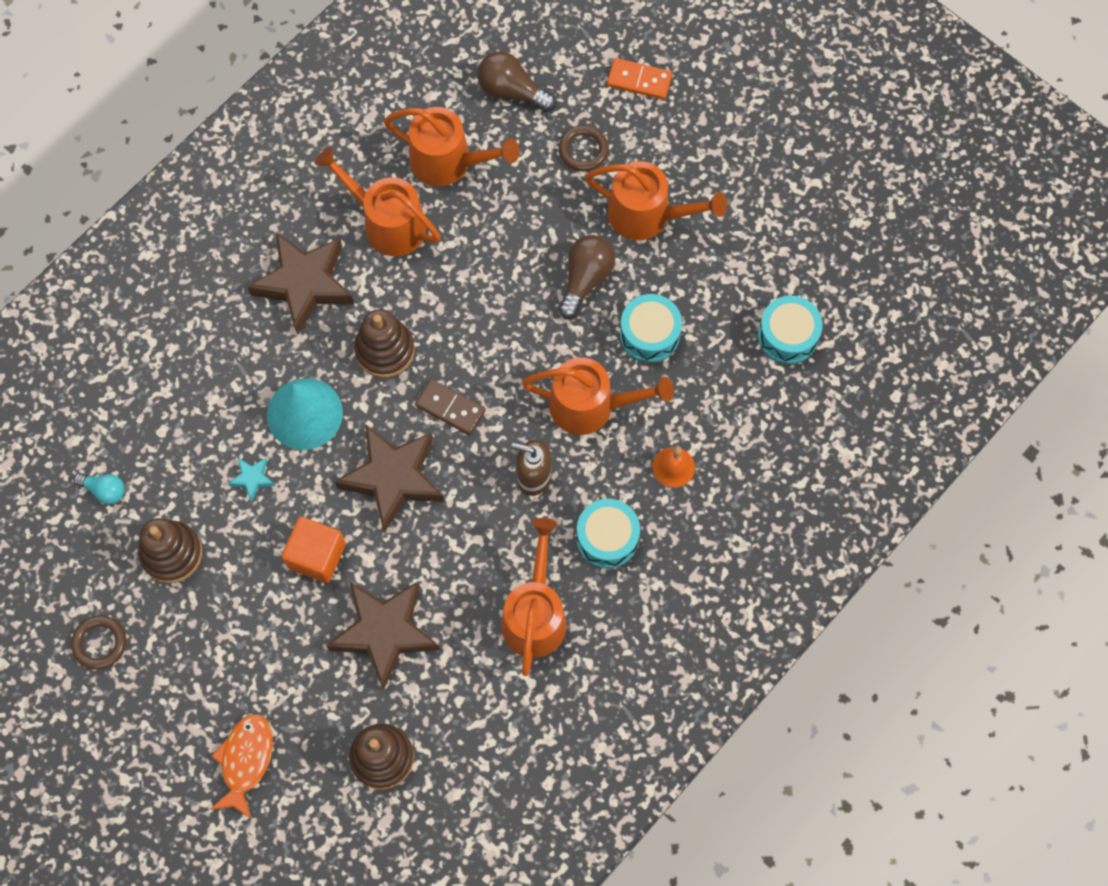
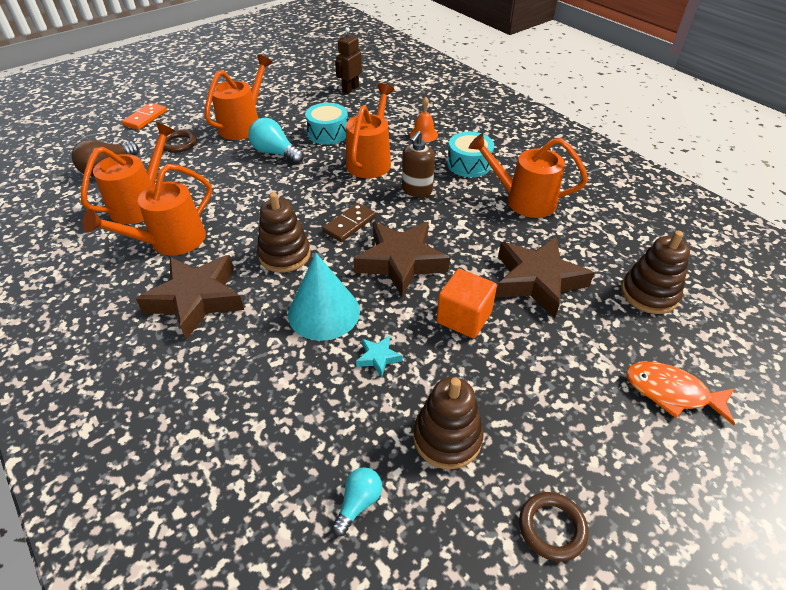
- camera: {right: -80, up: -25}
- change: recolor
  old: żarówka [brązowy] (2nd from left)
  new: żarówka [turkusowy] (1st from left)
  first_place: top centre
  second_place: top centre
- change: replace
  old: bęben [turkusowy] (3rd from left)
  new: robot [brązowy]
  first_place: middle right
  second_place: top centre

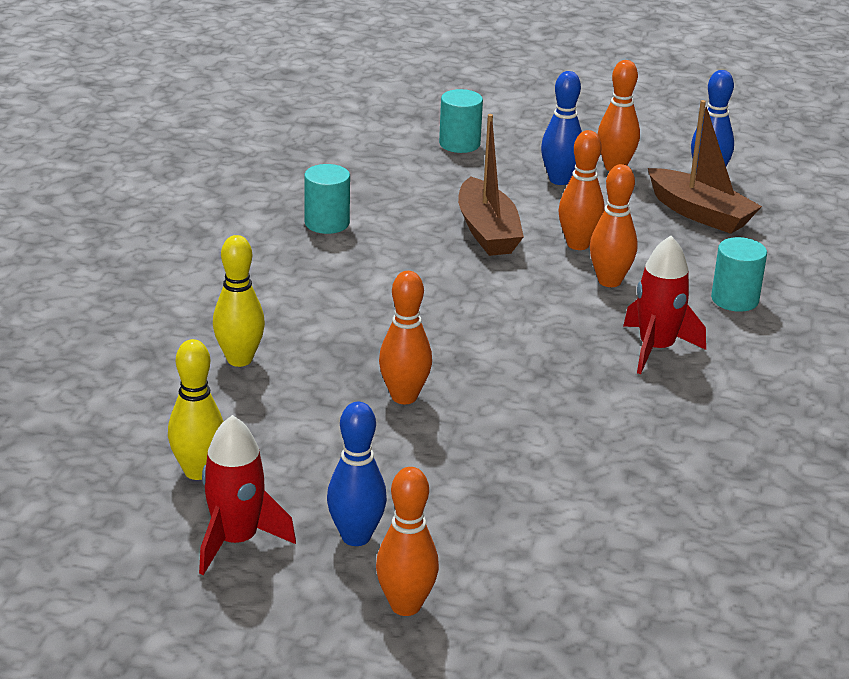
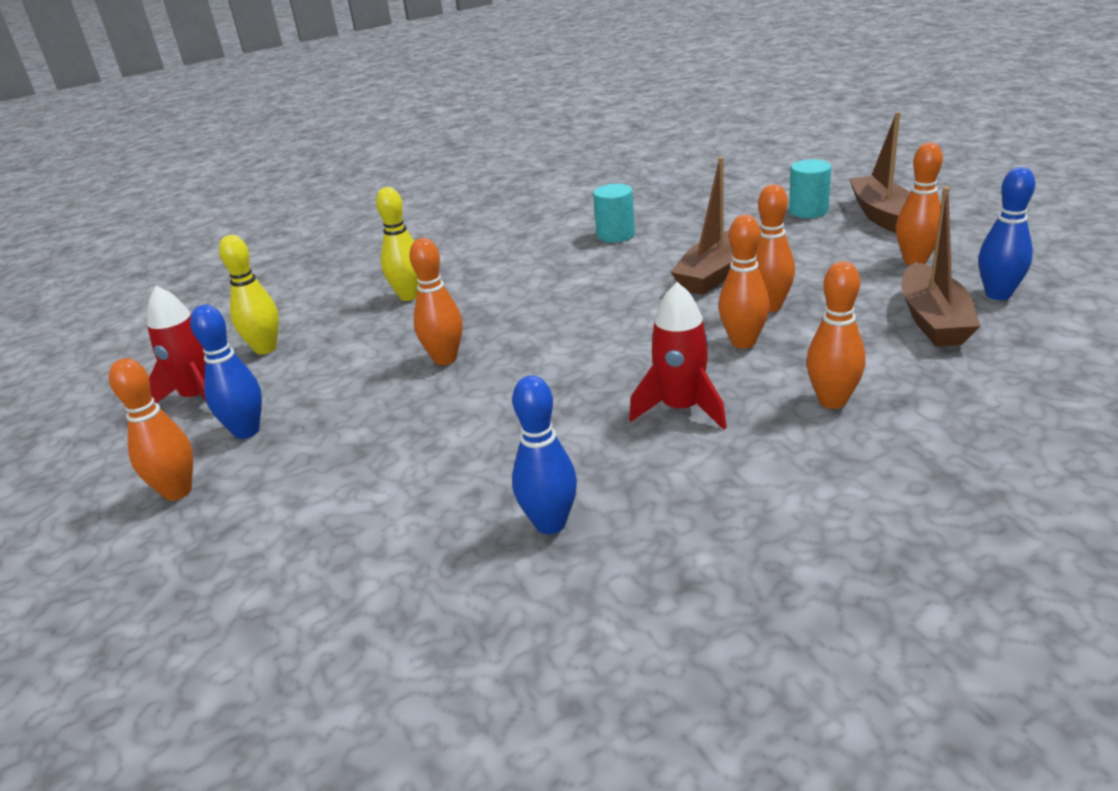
- camera: {right: 55, up: 0}
- change: move
  old: kręgiel [niebieski] (2nd from left)
  first_place: top centre
  second_place: centre
- change: replace
  old: walec [turkusowy] (3rd from left)
  new: kręgiel [pomarańczowy] (5th from left)
  first_place: middle right
  second_place: middle right
- change: insert
  new: łódka [brązowy] (2nd from left)
  second_place: top right

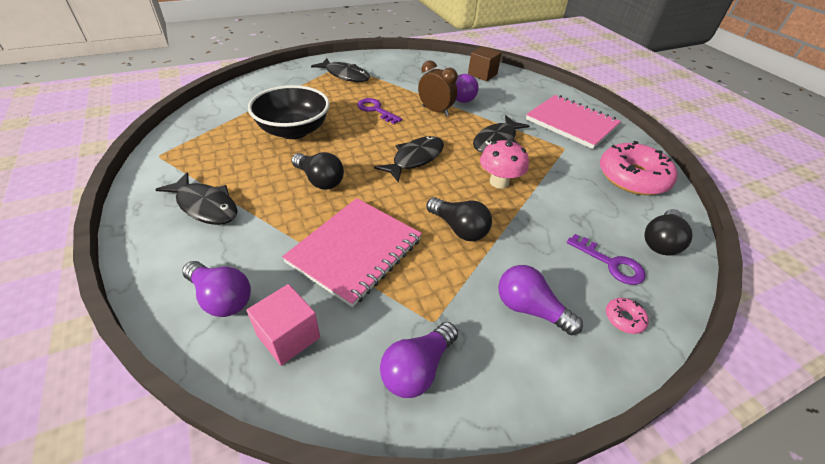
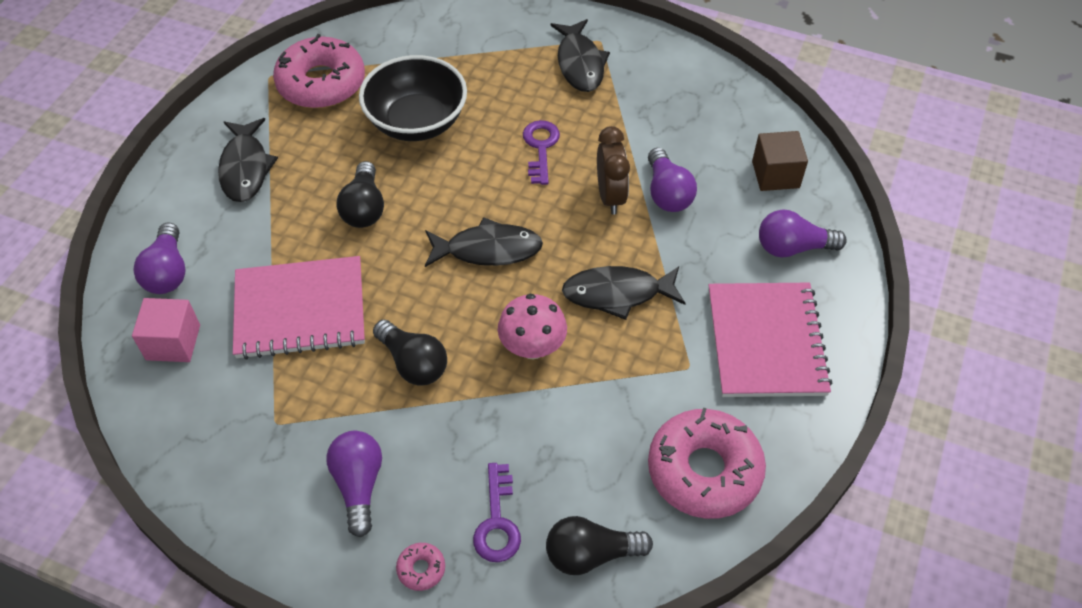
- camera: {right: 50, up: 10}
- change: move
  old: żarówka [fioletowy] (2nd from left in the first image)
  new: żarówka [fioletowy] (4th from left)
  first_place: bottom centre
  second_place: middle right
- change: rotate
  old: żarówka [czarny] (2nd from left)
  first_place: centre
  second_place: centre
  degrees: -45
- change: insert
  new: donut [różowy] (1st from left)
  second_place: top left

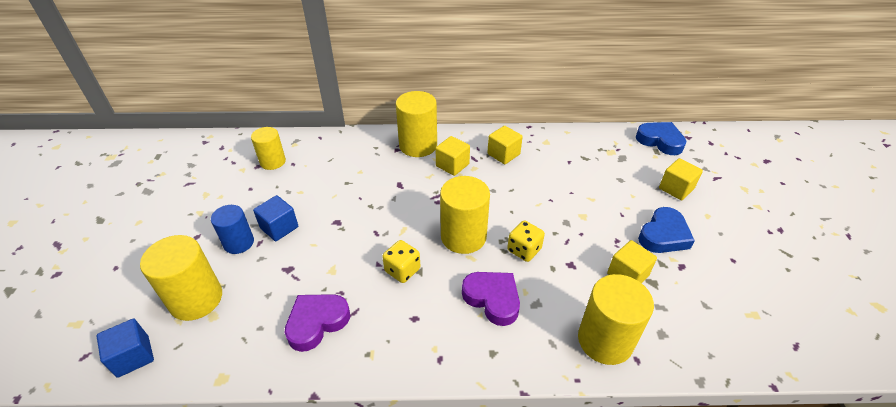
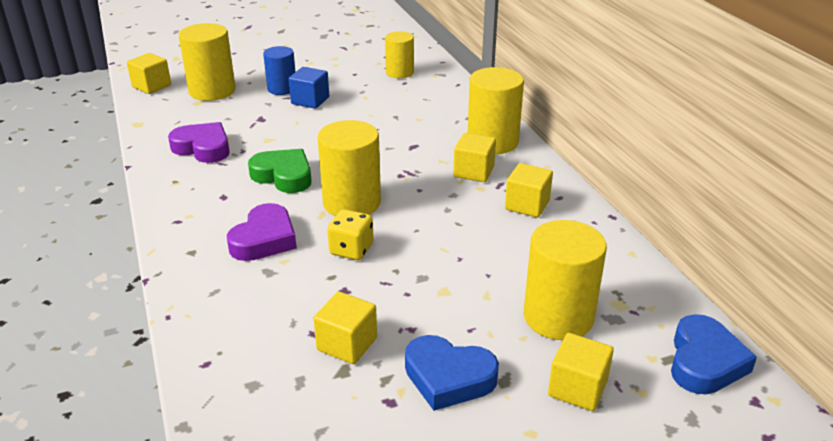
- camera: {right: 70, up: -10}
- change: recolor
  old: sześcian [niebieski] (1st from left)
  new: sześcian [żółty] (1st from left)
  first_place: bottom left
  second_place: top left
- change: replace
  old: kostka do gry [żółty] (1st from left)
  new: serce [zielony]
  first_place: centre
  second_place: centre
- change: move
  old: walec [żółty] (5th from left)
  first_place: bottom right
  second_place: middle right

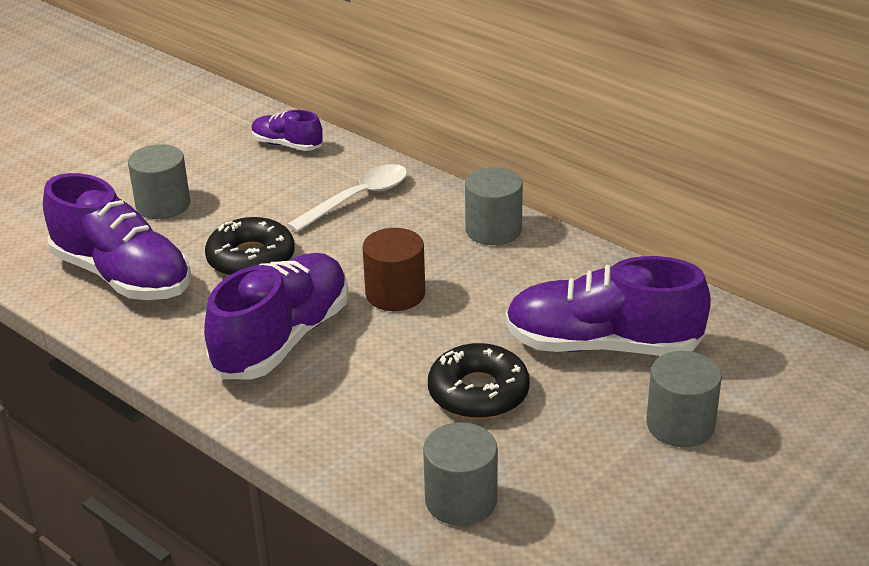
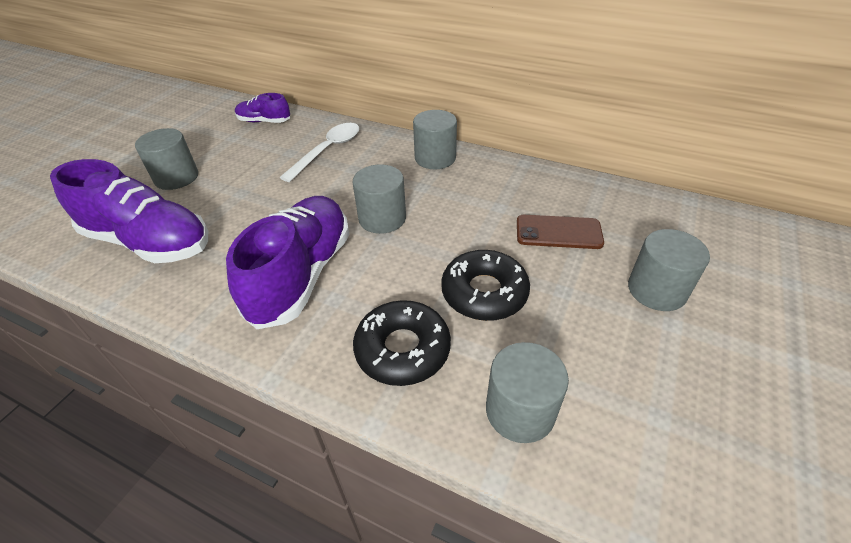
- camera: {right: -15, up: 10}
- change: move
  old: donut [czarny] (1st from left)
  first_place: middle left
  second_place: centre
- change: recolor
  old: walec [brązowy]
  new: walec [szary] (2nd from left)
  first_place: centre
  second_place: centre
- change: replace
  old: but [fioletowy] (4th from left)
  new: telefon [brązowy]
  first_place: middle right
  second_place: centre

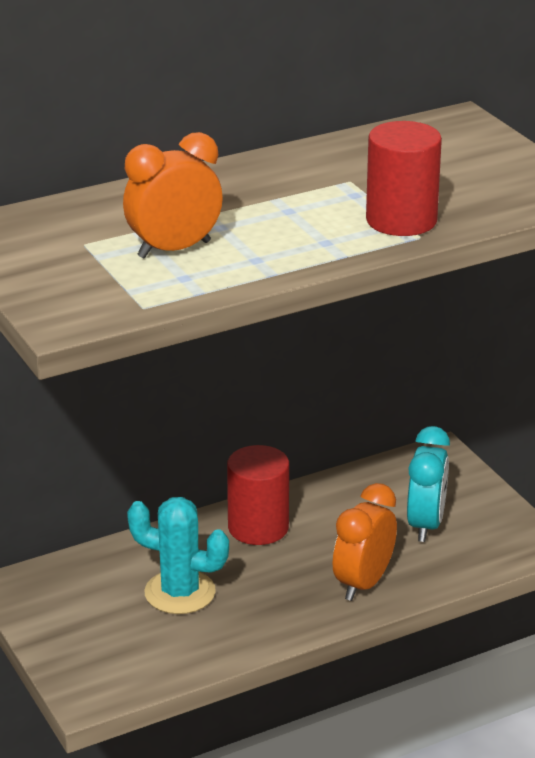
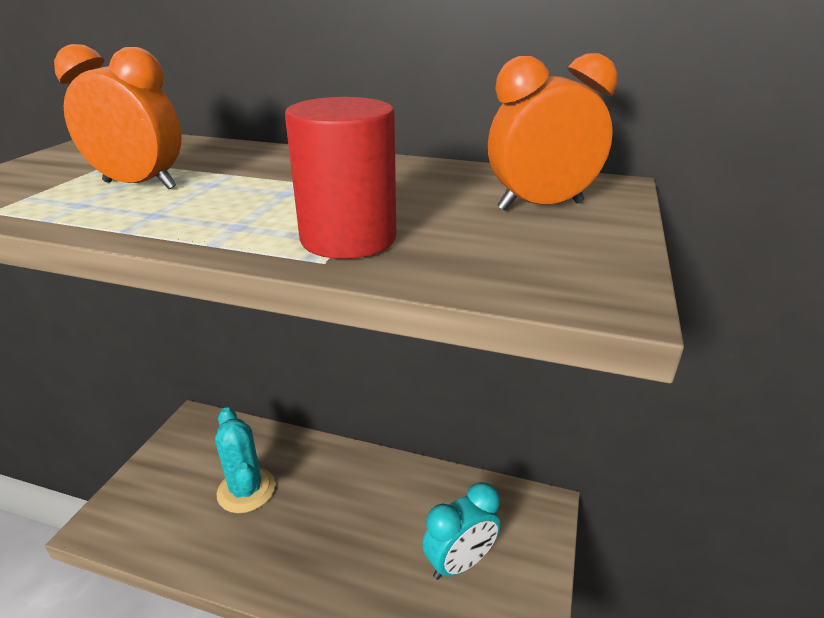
- camera: {right: 45, up: 0}
- change: delete
  old: walec [czerwony] (1st from left)
  first_place: centre
- change: move
  old: budzik [pomarańczowy] (2nd from left)
  first_place: bottom right
  second_place: top right

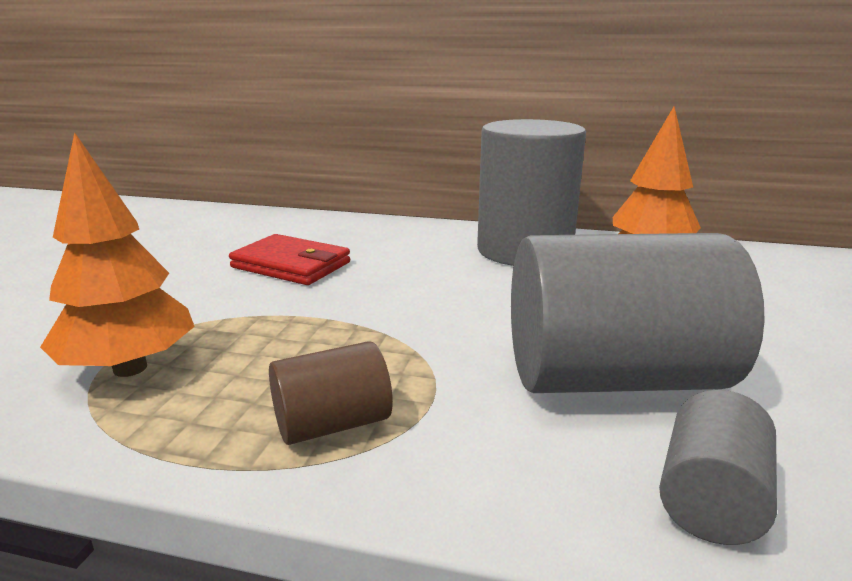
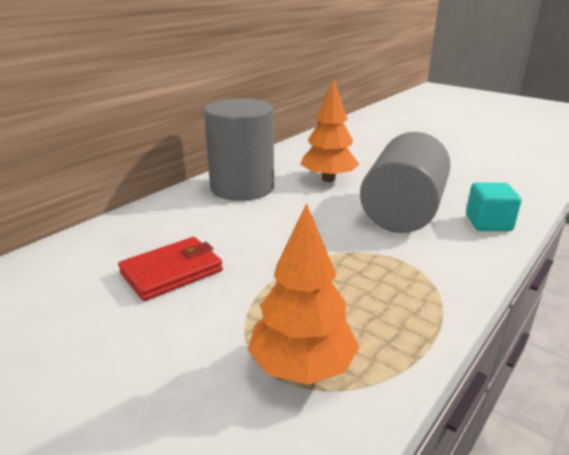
- camera: {right: -65, up: 5}
- change: delete
  old: walec [brązowy]
  first_place: bottom centre
- change: replace
  old: walec [szary] (3rd from left)
  new: sześcian [turkusowy]
  first_place: bottom right
  second_place: middle right

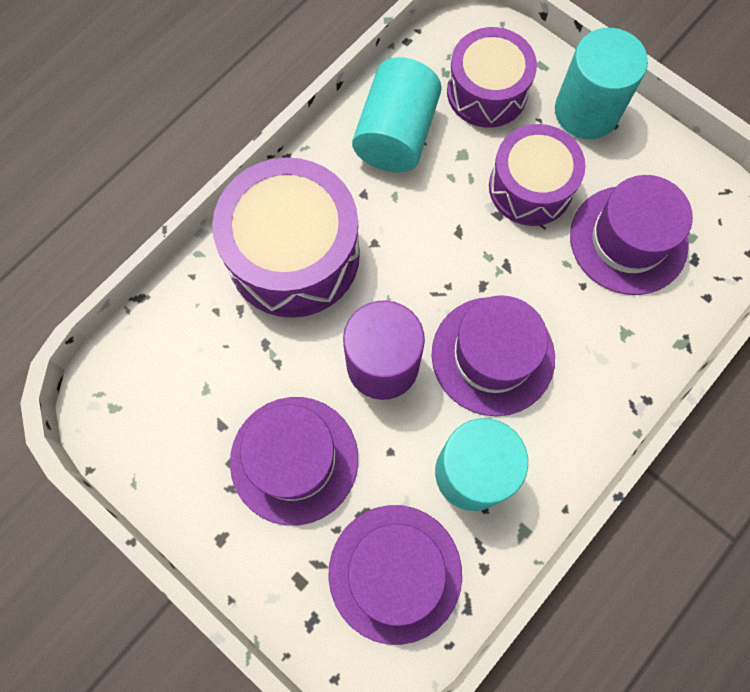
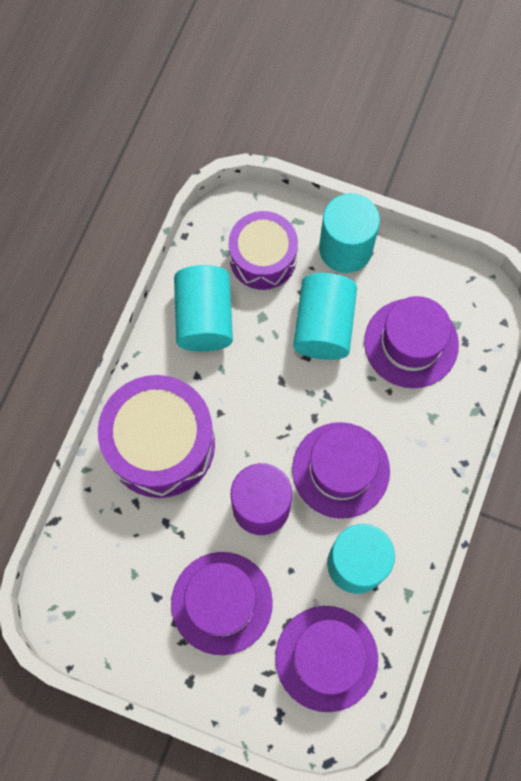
- camera: {right: -20, up: 0}
- change: replace
  old: bęben [fioletowy] (3rd from left)
  new: walec [turkusowy] (2nd from left)
  first_place: top right
  second_place: centre

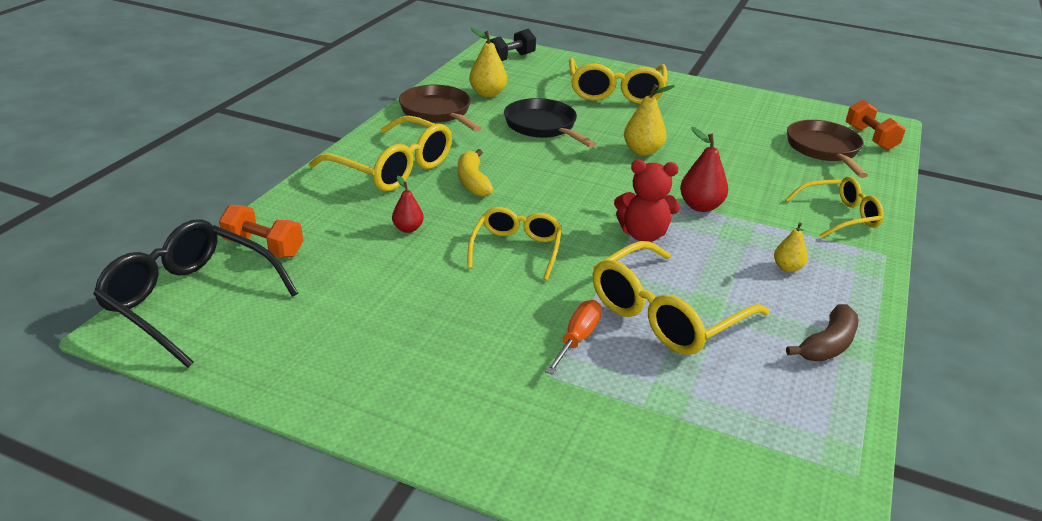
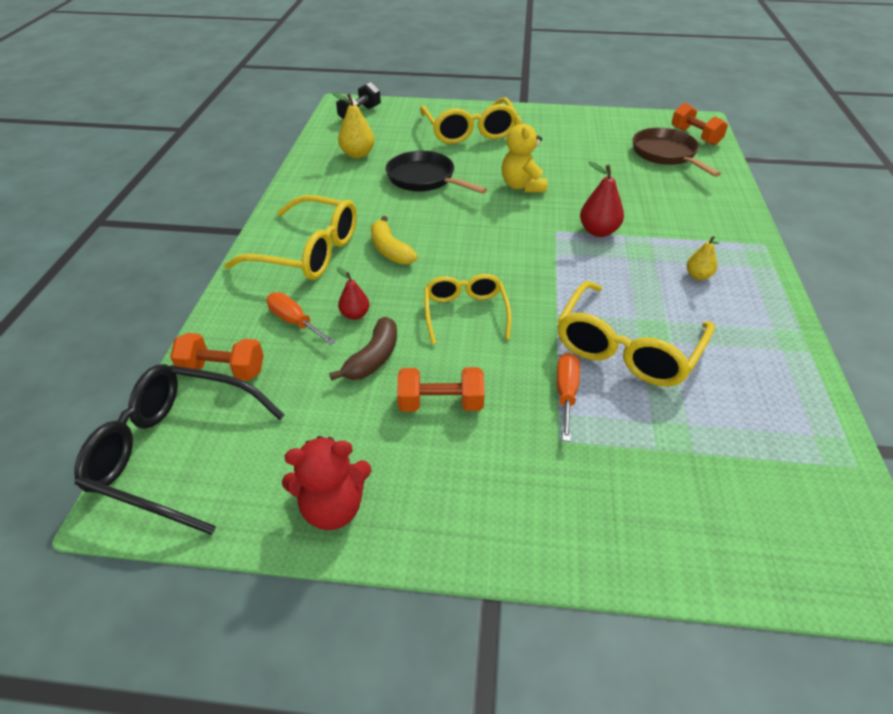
- camera: {right: -15, up: 10}
- change: delete
  old: patelnia [brązowy] (1st from left)
  first_place: top centre
- change: move
  old: miś [czerwony]
  first_place: centre
  second_place: bottom centre
- change: replace
  old: gruszka [żółty] (2nd from left)
  new: miś [żółty]
  first_place: top centre
  second_place: top centre
- change: delete
  old: okulary [żółty] (5th from left)
  first_place: middle right
- change: move
  old: banan [brązowy]
  first_place: middle right
  second_place: centre
- change: insert
  new: śrubokręt [pomarańczowy] (1st from left)
  second_place: centre
- change: insert
  new: hantel [pomarańczowy] (2nd from left)
  second_place: centre

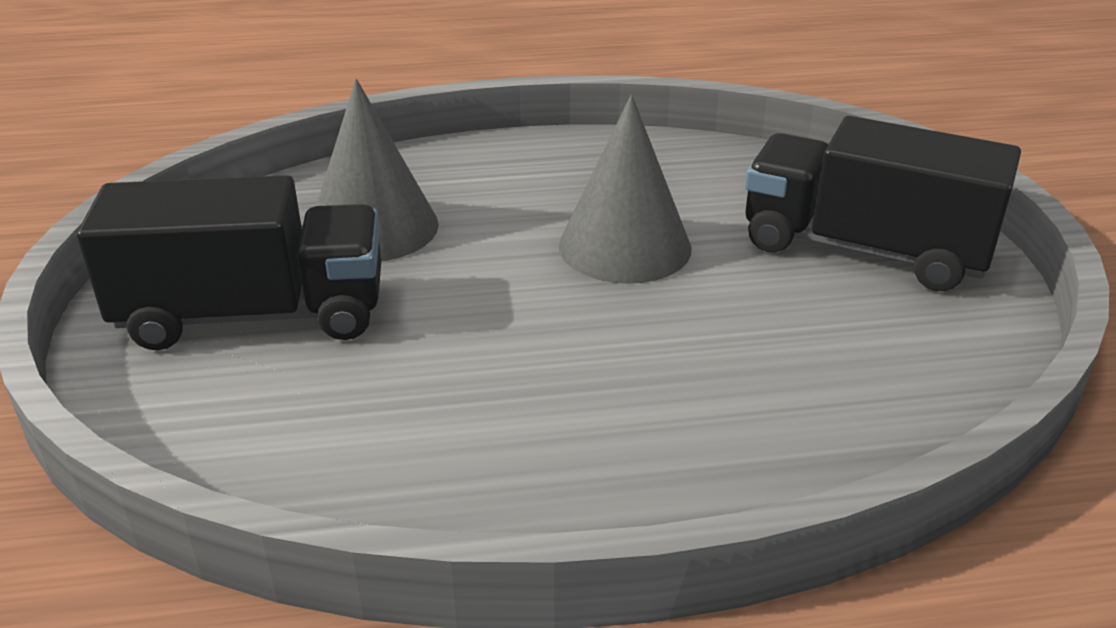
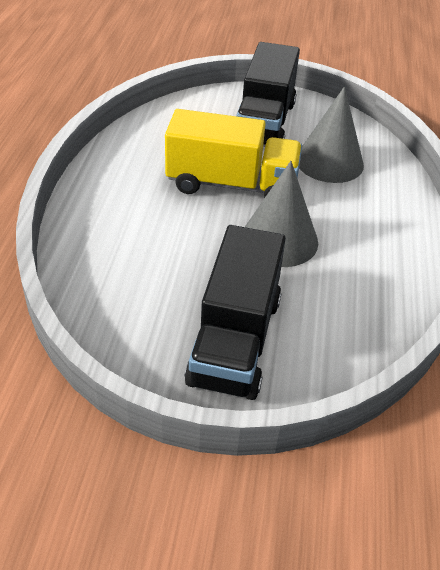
- camera: {right: 105, up: 10}
- change: rotate
  old: ciężarówka [czarny] (2nd from left in the first image)
  first_place: top right
  second_place: centre
  degrees: 150
- change: insert
  new: ciężarówka [żółty]
  second_place: top centre

